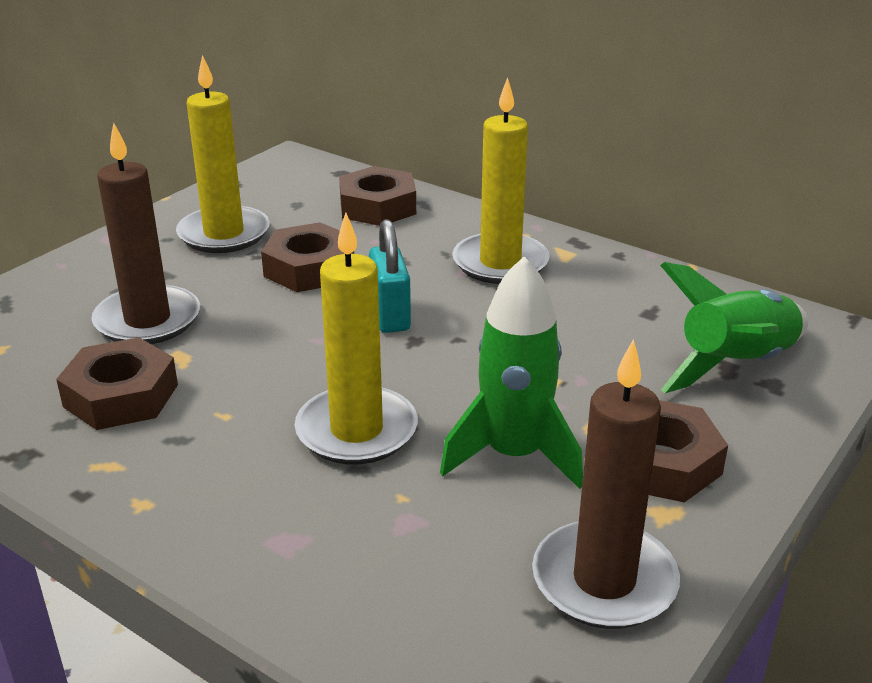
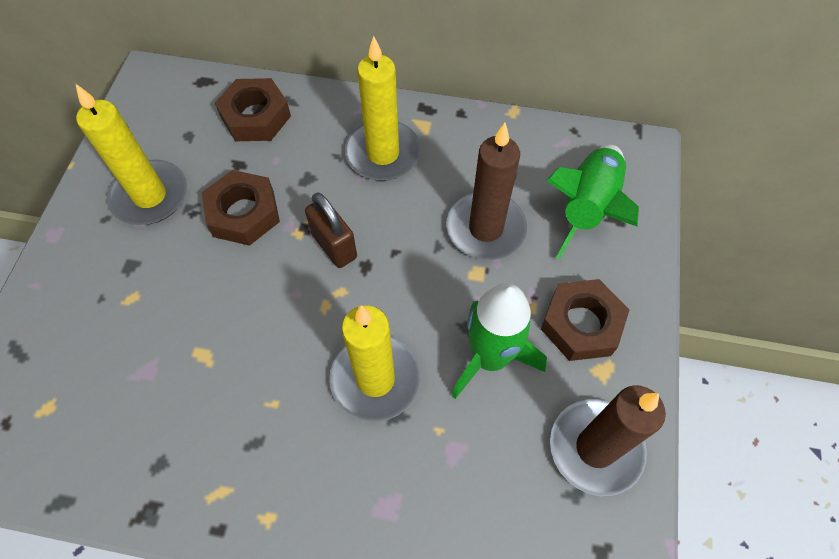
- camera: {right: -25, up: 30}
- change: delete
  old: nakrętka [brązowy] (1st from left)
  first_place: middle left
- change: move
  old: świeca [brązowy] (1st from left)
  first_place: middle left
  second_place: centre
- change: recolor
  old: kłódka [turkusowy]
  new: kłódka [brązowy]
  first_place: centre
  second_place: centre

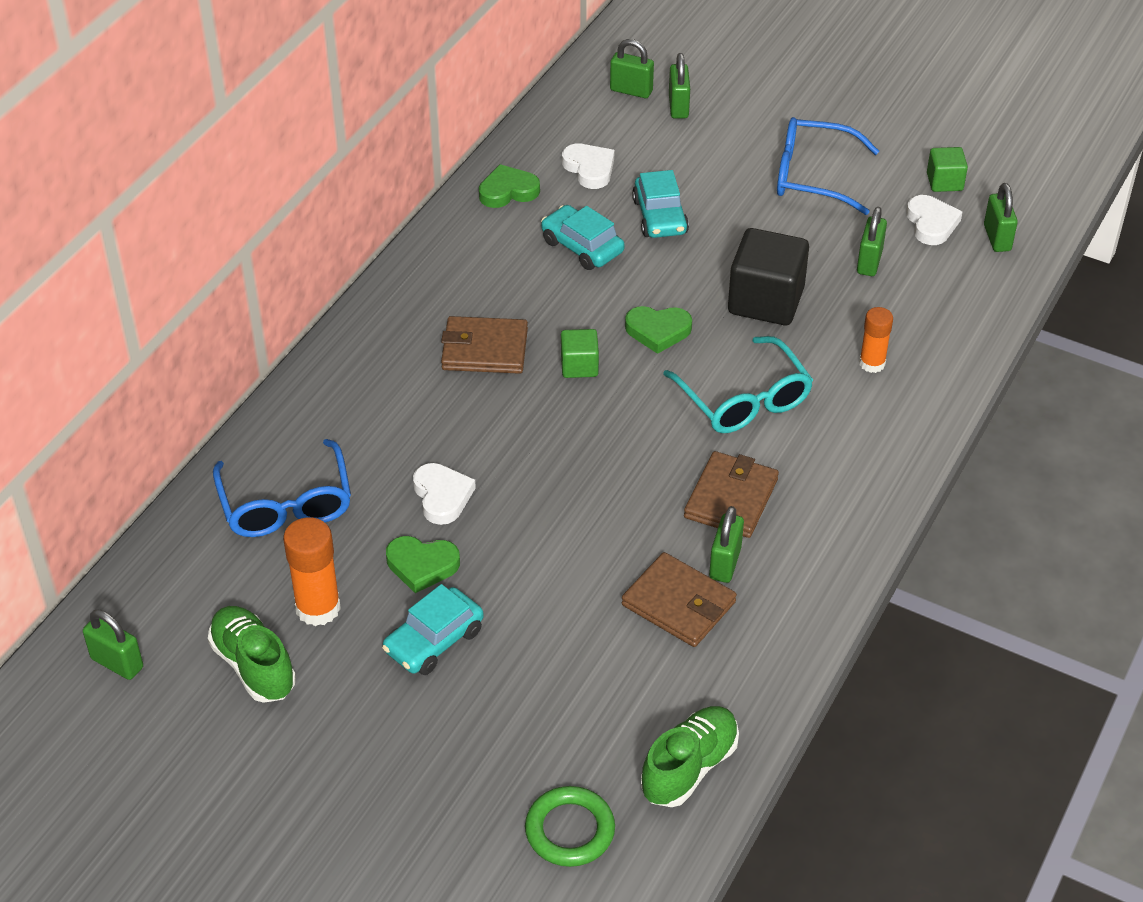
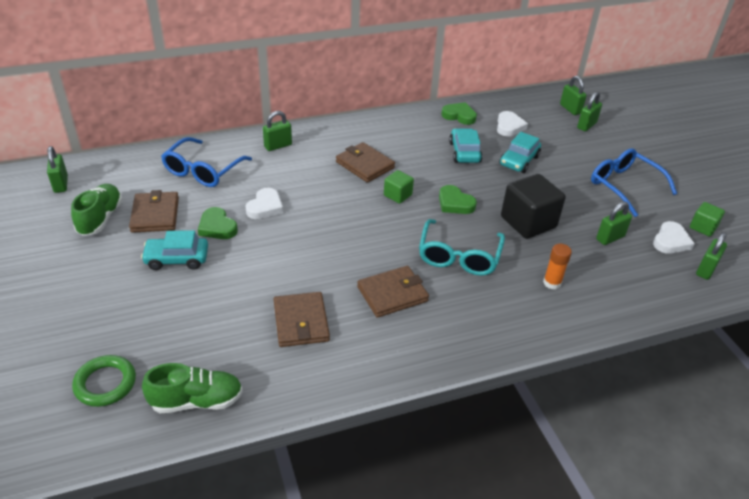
- camera: {right: 40, up: -5}
- change: replace
  old: klej w sztyfcie [pomarańczowy] (1st from left)
  new: portfel [brązowy] (1st from left)
  first_place: middle left
  second_place: middle left
- change: move
  old: kłódka [zielony] (4th from left in the first image)
  new: kłódka [zielony] (2nd from left)
  first_place: centre
  second_place: top centre

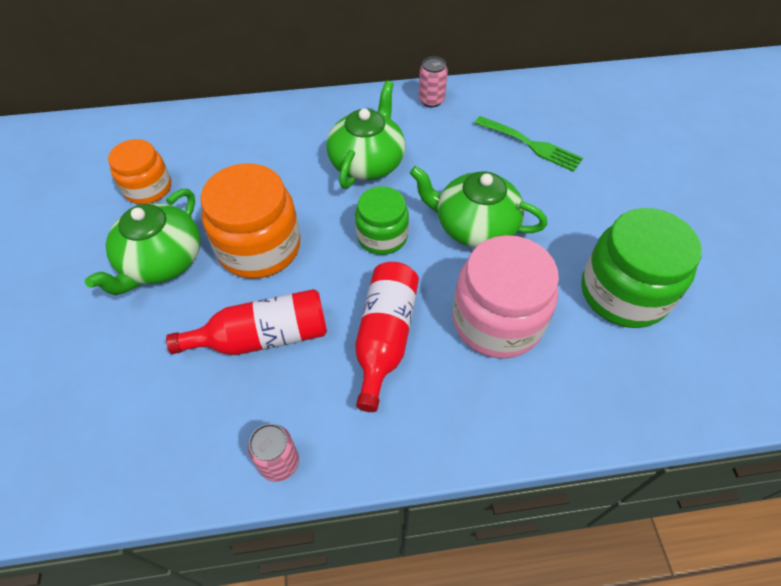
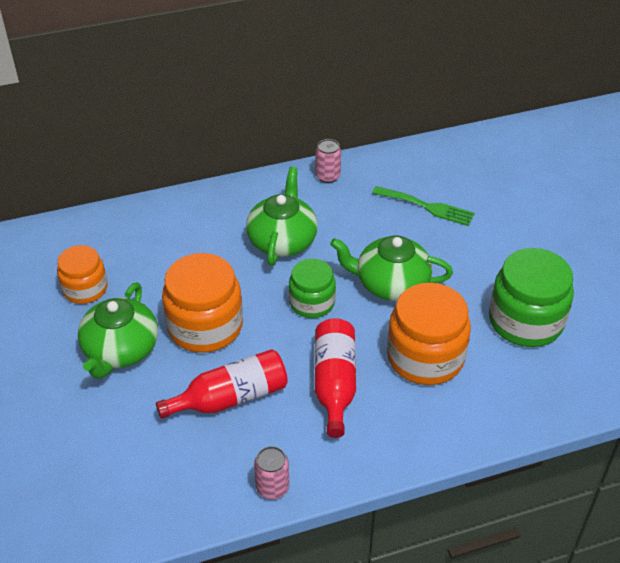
- camera: {right: -10, up: -10}
- change: recolor
  old: słoik [różowy]
  new: słoik [pomarańczowy] (3rd from left)
  first_place: centre
  second_place: middle right

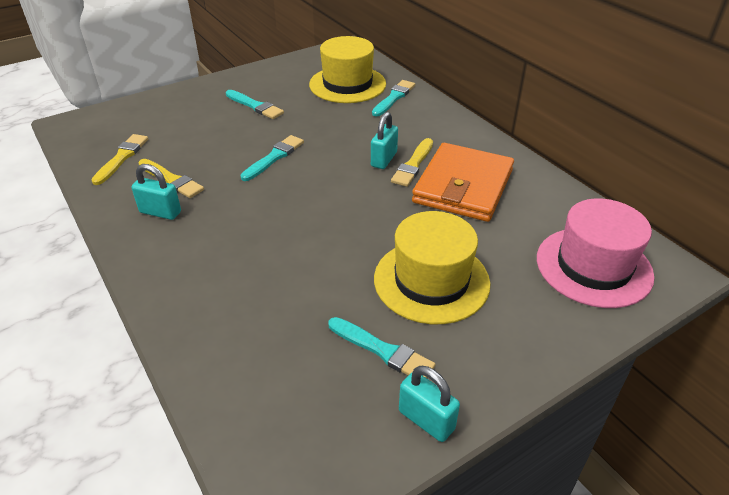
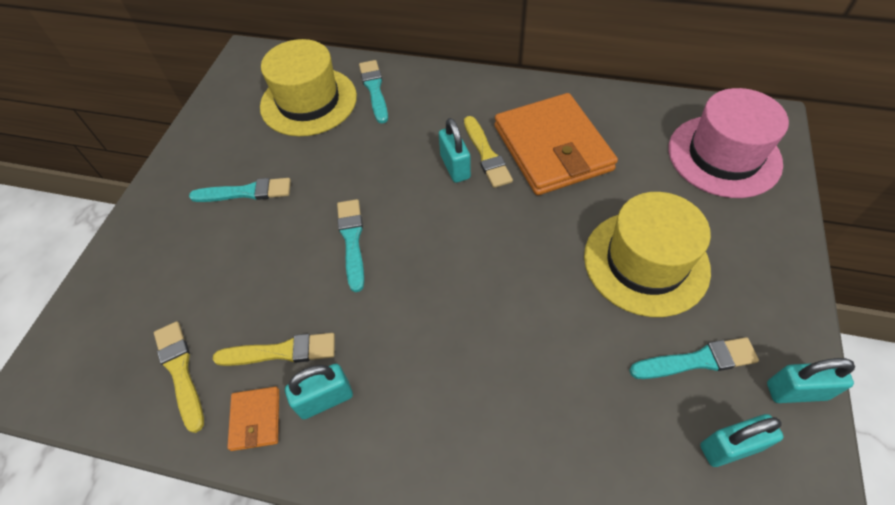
- camera: {right: -40, up: 15}
- change: insert
  new: portfel [pomarańczowy] (1st from left)
  second_place: bottom left
- change: insert
  new: kłódka [turkusowy] (3rd from left)
  second_place: bottom right

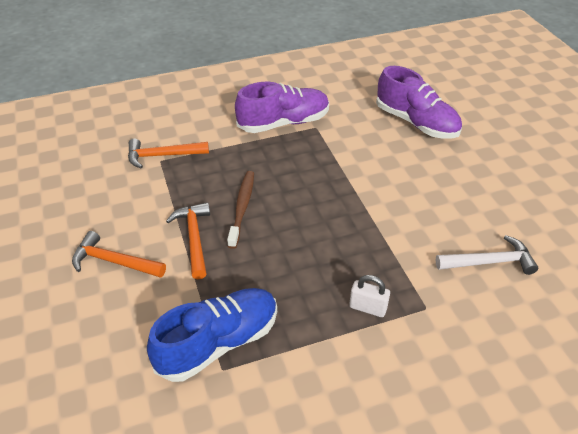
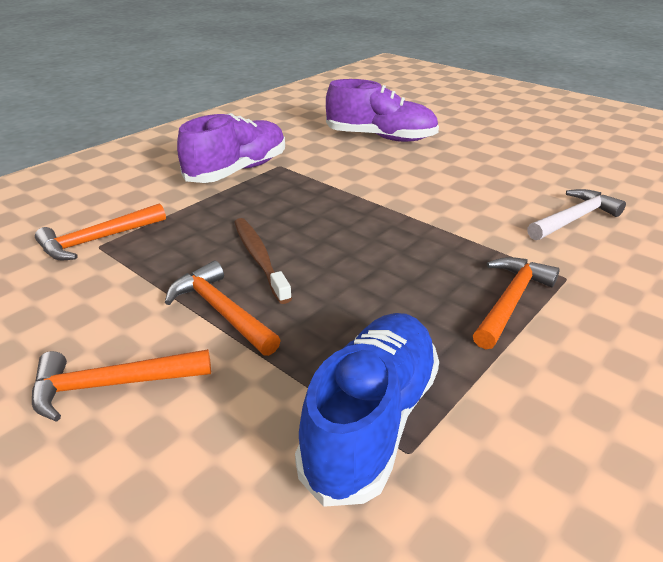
- camera: {right: -30, up: -10}
- change: replace
  old: kłódka [biały]
  new: młotek [pomarańczowy] (4th from left)
  first_place: bottom centre
  second_place: middle right

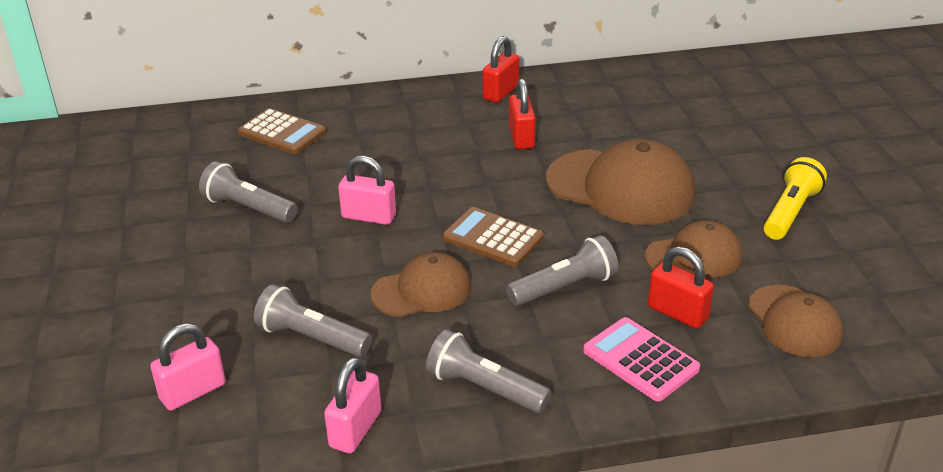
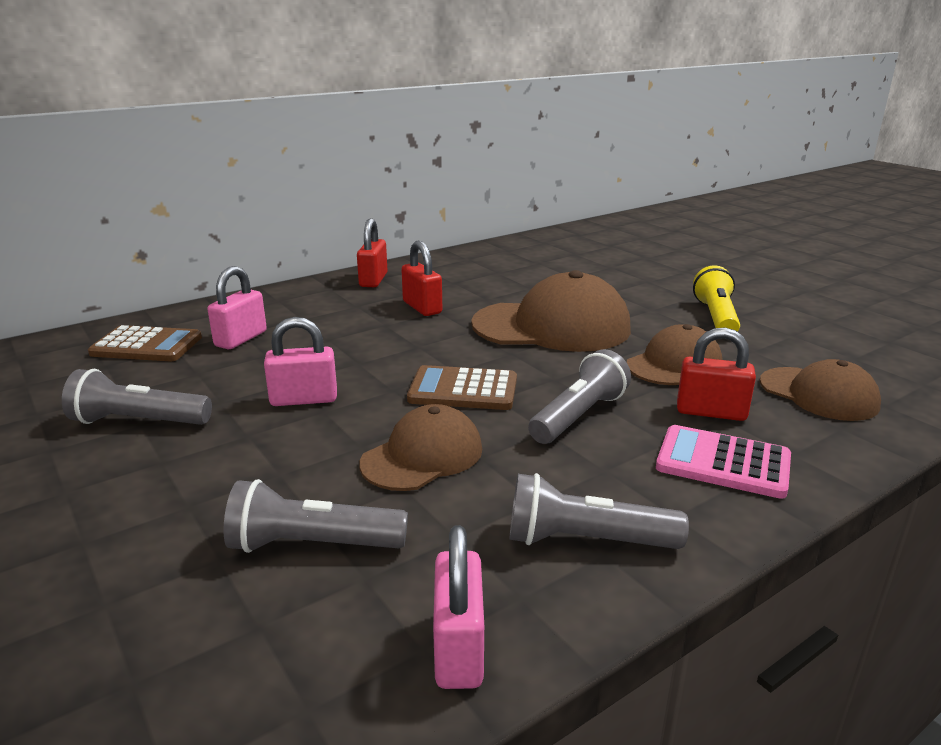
- camera: {right: -25, up: -10}
- change: move
  old: kłódka [różowy] (1st from left)
  first_place: bottom left
  second_place: middle left

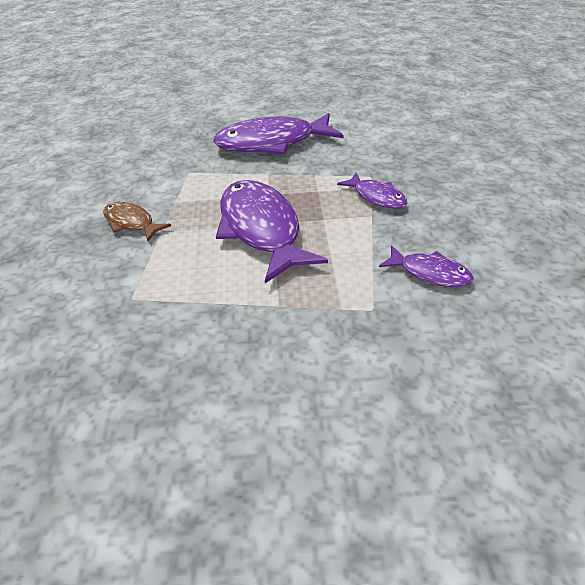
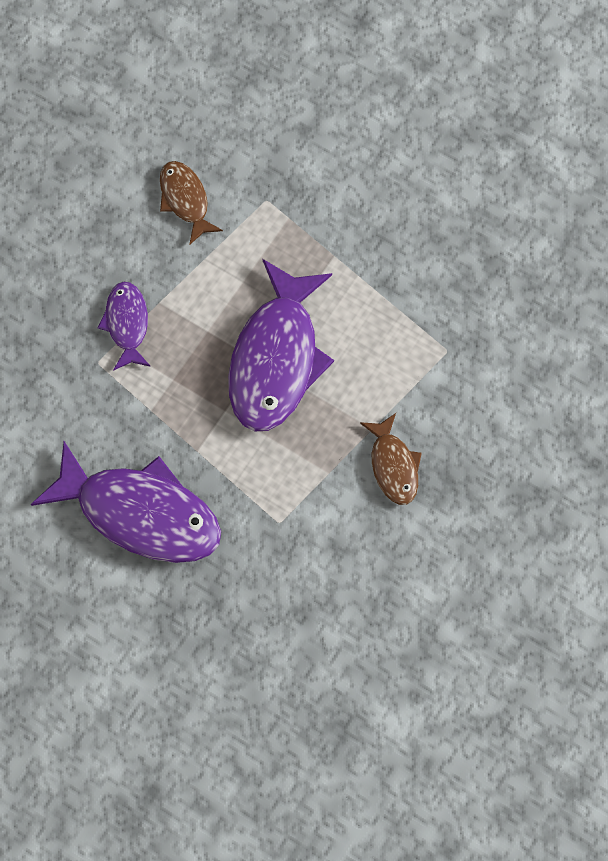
- camera: {right: -145, up: 25}
- change: recolor
  old: ryba [fioletowy] (4th from left)
  new: ryba [brązowy] (1st from left)
  first_place: middle right
  second_place: top left

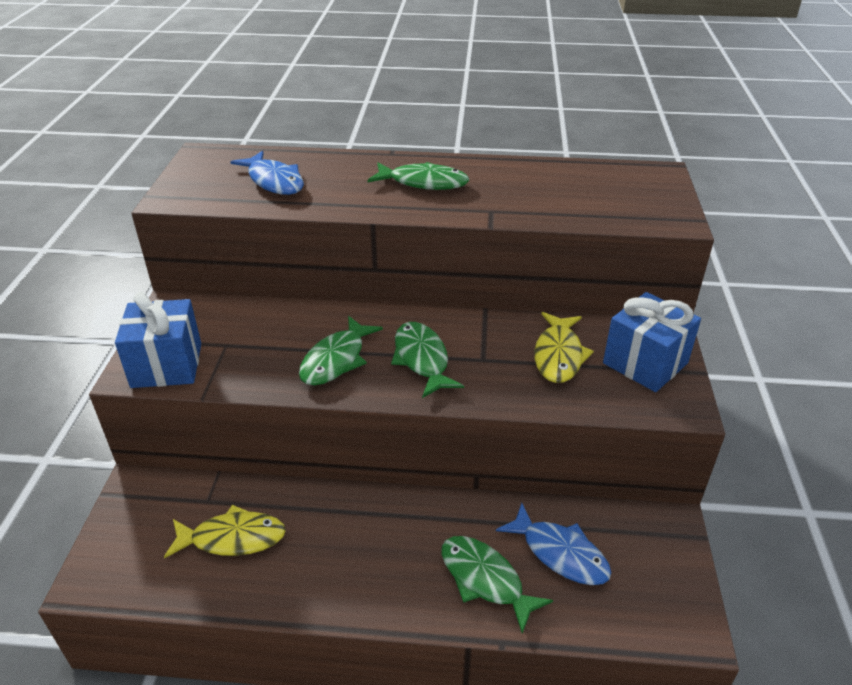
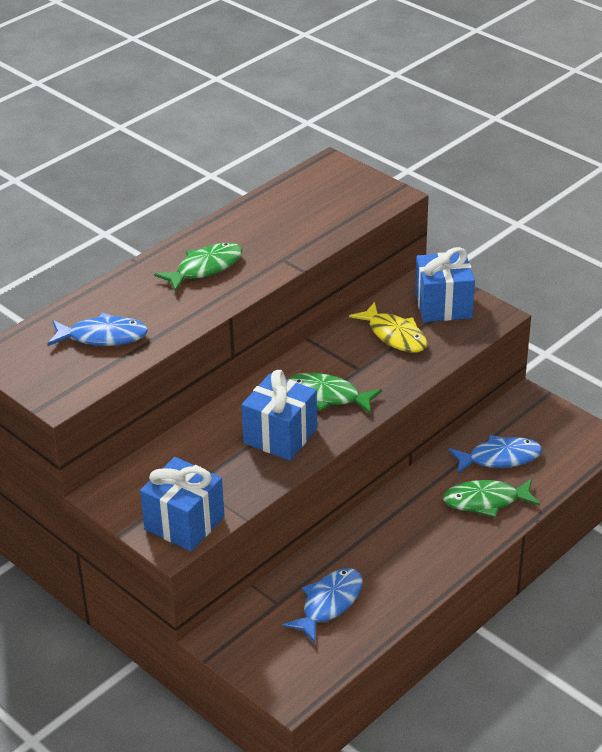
- camera: {right: -50, up: 0}
- change: recolor
  old: ryba [żółty] (1st from left)
  new: ryba [niebieski] (2nd from left)
  first_place: bottom left
  second_place: bottom centre
- change: replace
  old: ryba [zielony] (1st from left)
  new: prezent [niebieski] (2nd from left)
  first_place: centre
  second_place: centre

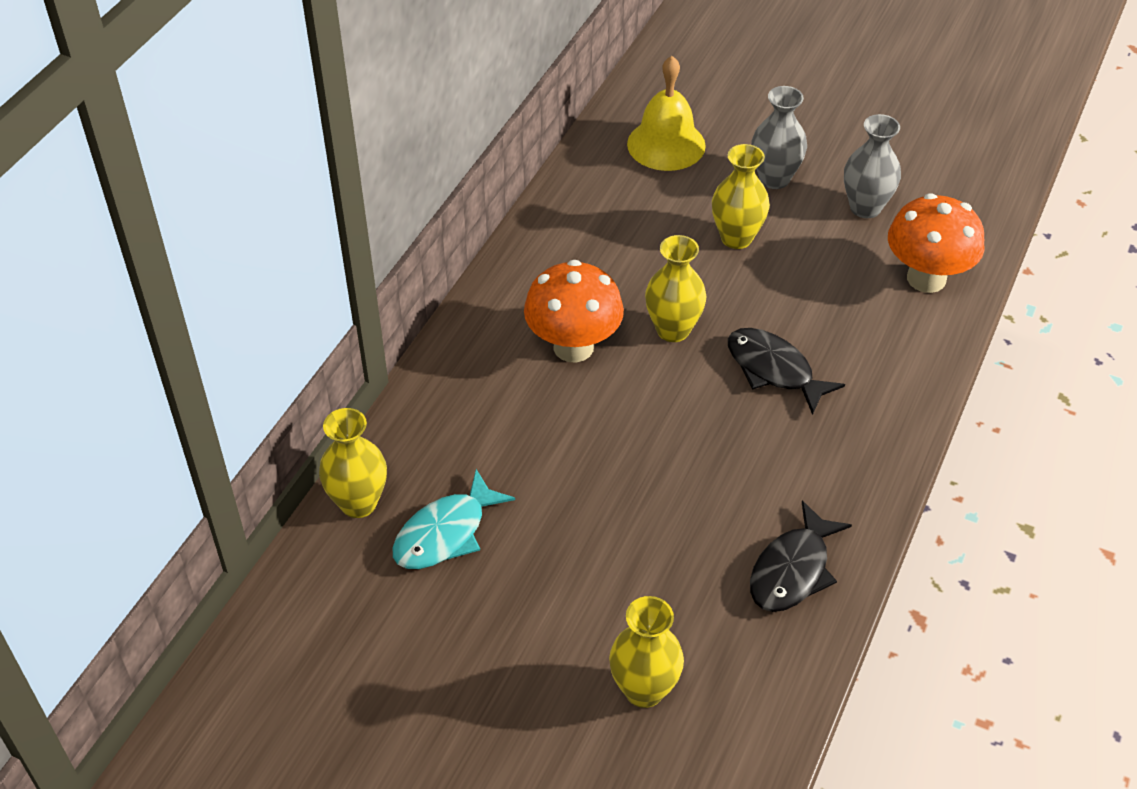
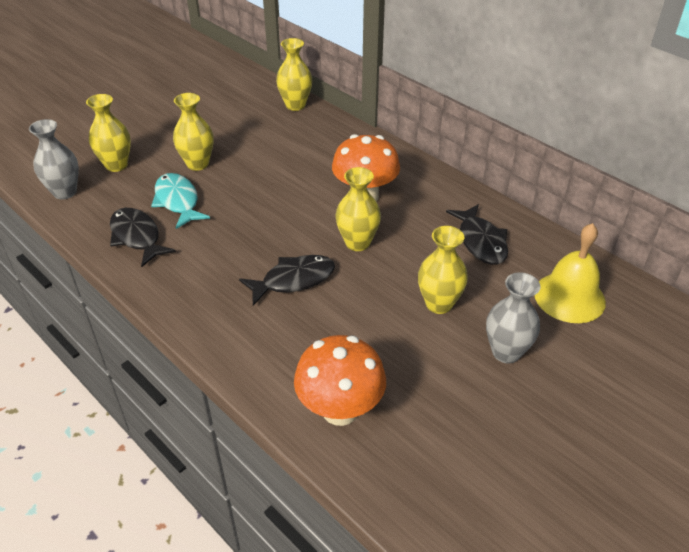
- camera: {right: 110, up: -5}
- change: move
  old: ryba [turkusowy]
  first_place: centre
  second_place: middle left
- change: move
  old: wazon [szary] (2nd from left in the first image)
  new: wazon [szary] (1st from left)
  first_place: top right
  second_place: top left
- change: insert
  new: wazon [żółty] (2nd from left)
  second_place: top left
- change: insert
  new: ryba [czarny] (3rd from left)
  second_place: middle right

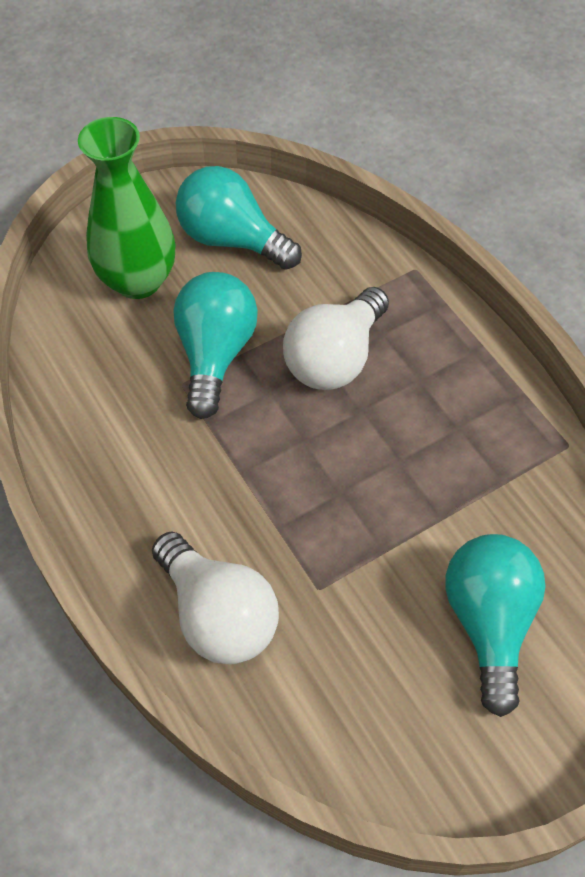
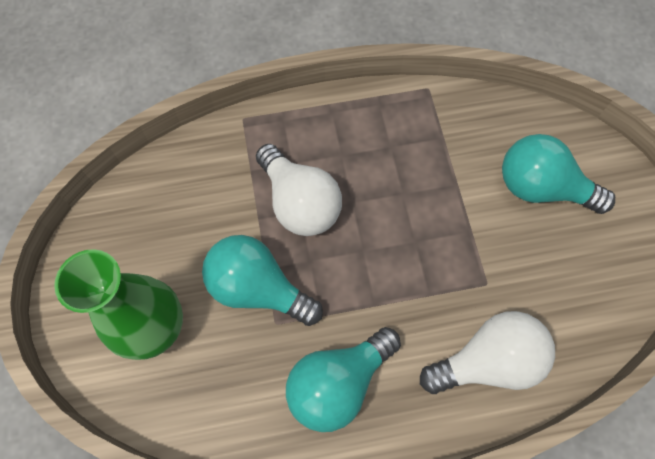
- camera: {right: -70, up: 10}
- change: move
  old: żarówka [turkusowy] (2nd from left)
  first_place: top centre
  second_place: bottom centre

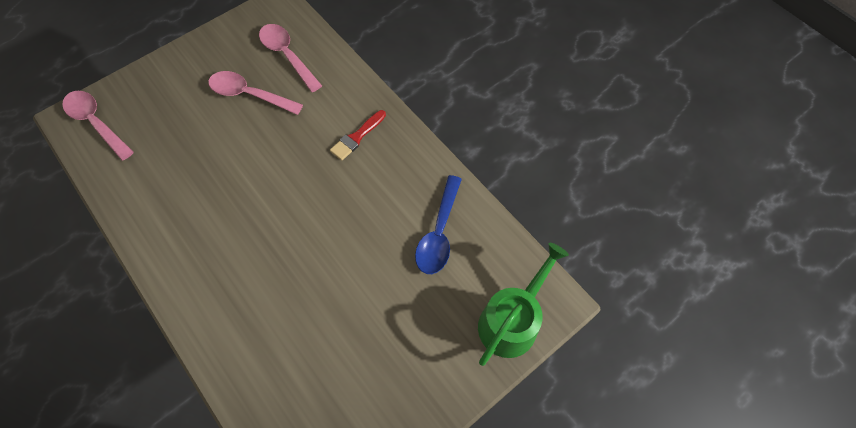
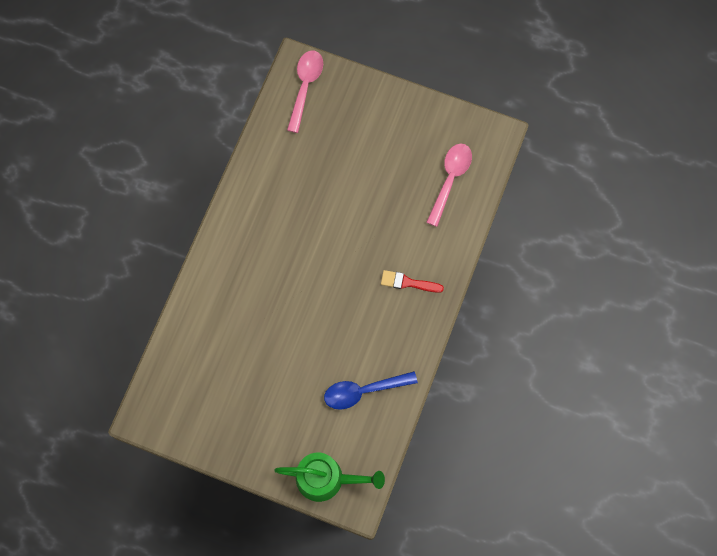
- camera: {right: 60, up: 10}
- change: delete
  old: łyżka [różowy] (2nd from left)
  first_place: top left

